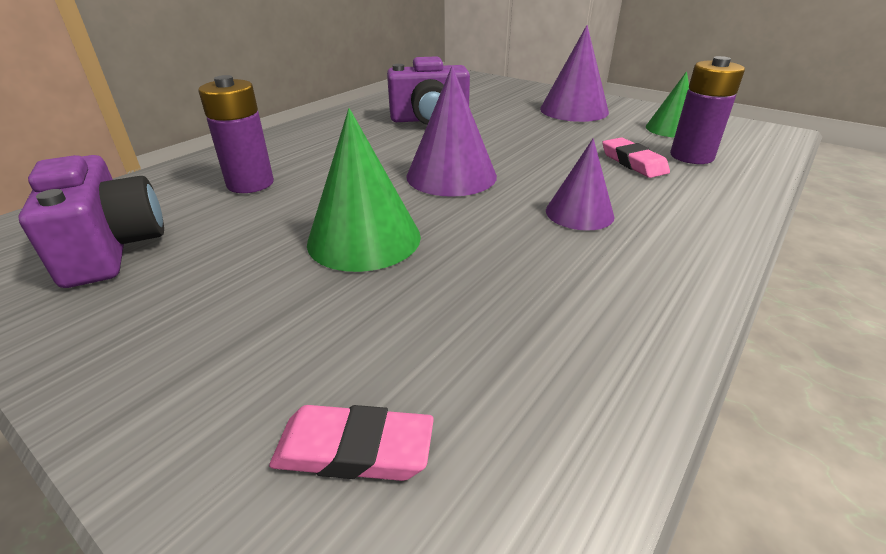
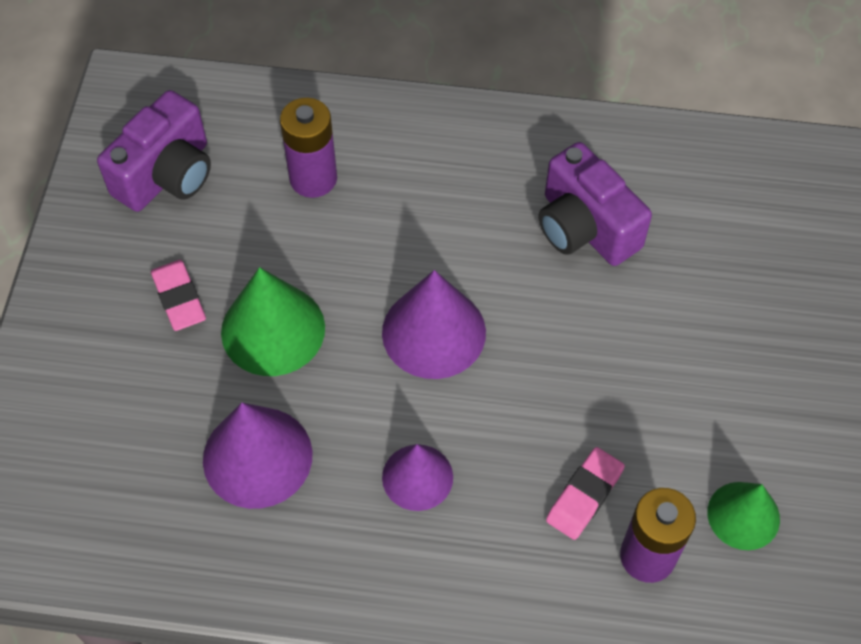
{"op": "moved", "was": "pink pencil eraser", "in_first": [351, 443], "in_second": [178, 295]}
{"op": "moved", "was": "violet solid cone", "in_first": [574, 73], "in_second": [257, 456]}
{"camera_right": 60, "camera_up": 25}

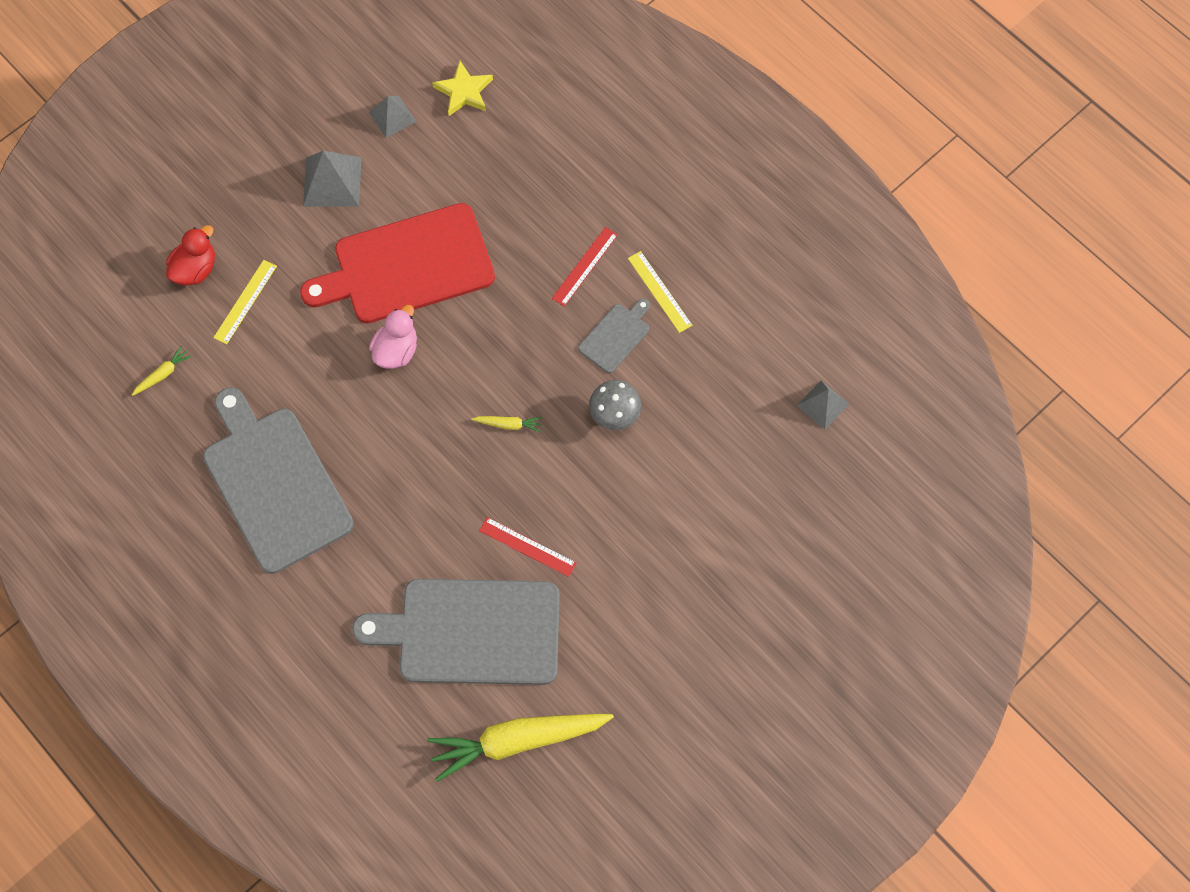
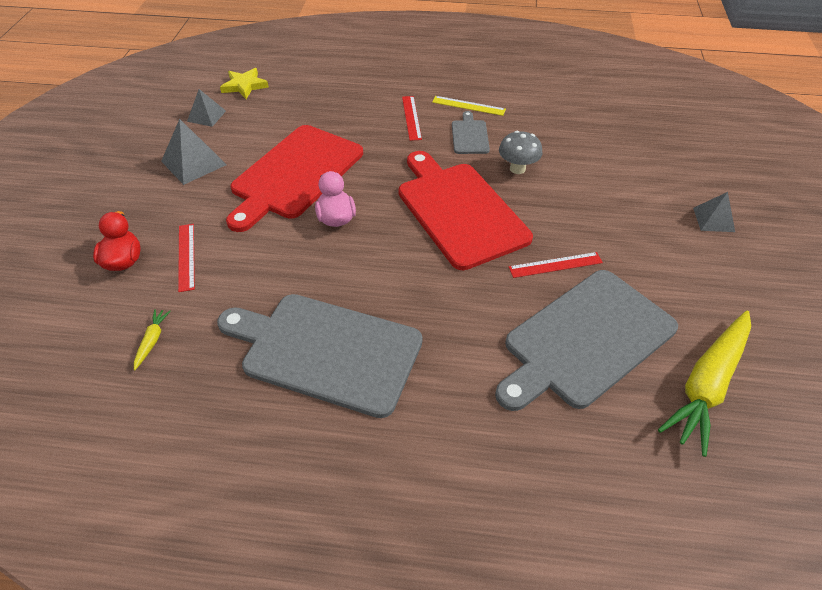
{"op": "recoloured", "was": "yellow straightedge", "now": "crimson straightedge", "in_first": [245, 302], "in_second": [186, 258]}
{"op": "replaced", "was": "yellow toy carrot", "now": "crimson cutting board", "in_first": [506, 424], "in_second": [466, 210]}
{"op": "moved", "was": "ash-grey pyramid", "in_first": [822, 405], "in_second": [714, 212]}
{"camera_right": -40, "camera_up": -20}

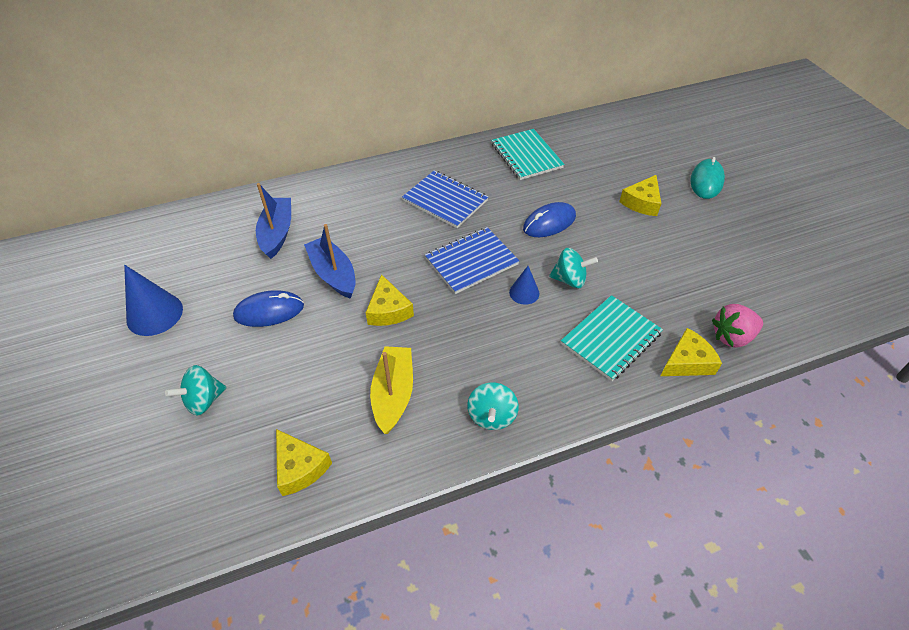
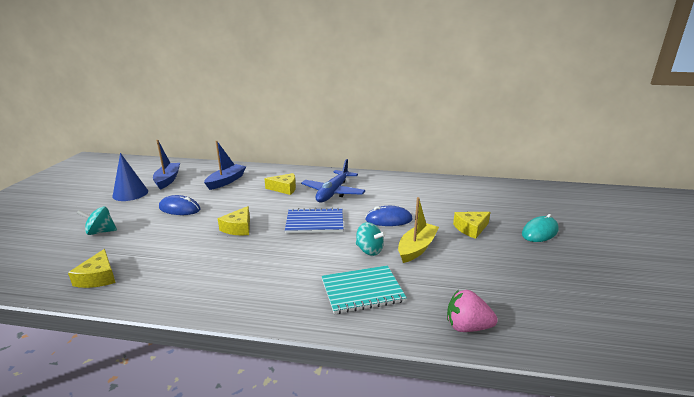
{"op": "moved", "was": "cobalt sailboat", "in_first": [329, 261], "in_second": [166, 165]}
{"op": "moved", "was": "yellow sailboat", "in_first": [391, 390], "in_second": [418, 230]}
{"op": "replaced", "was": "cobalt notepad", "now": "cobalt plane", "in_first": [445, 199], "in_second": [333, 180]}
{"op": "removed", "was": "aqua toy top", "in_first": [493, 406]}
{"op": "removed", "was": "aqua notepad", "in_first": [528, 154]}
{"op": "removed", "was": "cobalt solid cone", "in_first": [524, 285]}
{"op": "moved", "was": "yellow cheese", "in_first": [691, 352], "in_second": [280, 184]}
{"camera_right": 30, "camera_up": -25}

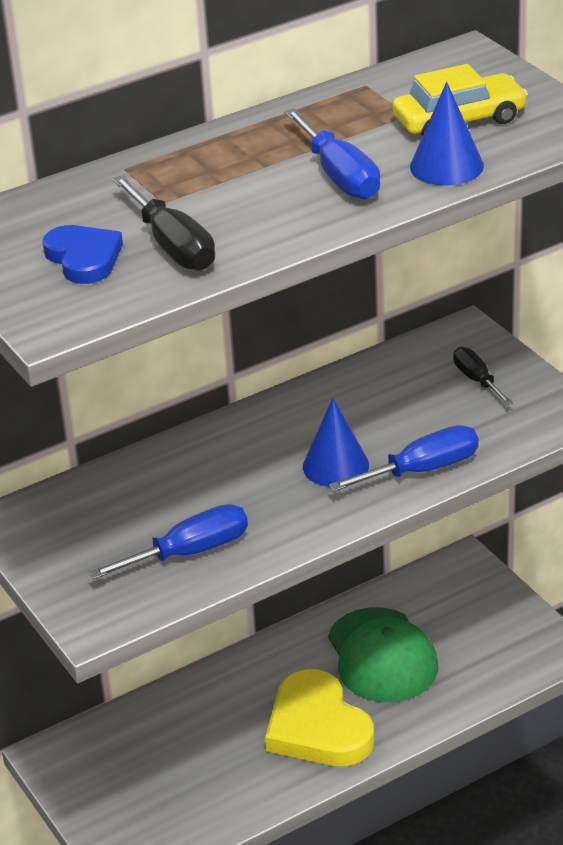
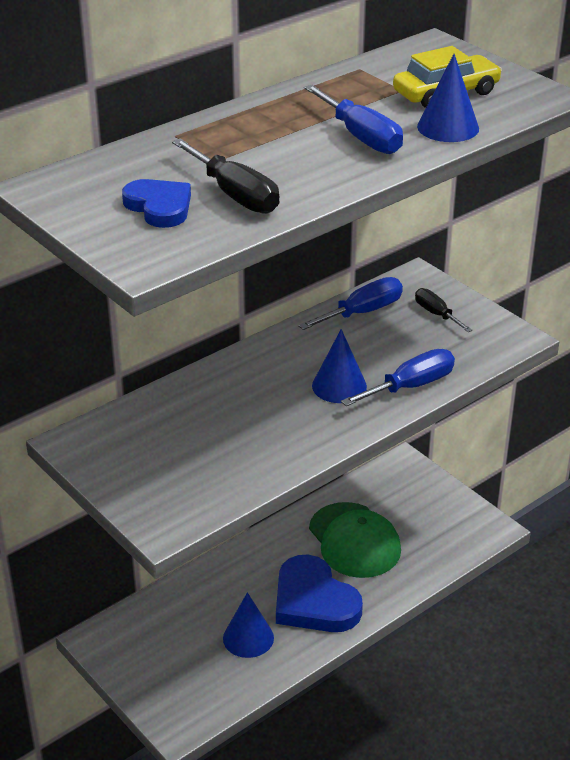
{"op": "moved", "was": "cobalt flat screwdriver", "in_first": [168, 541], "in_second": [350, 303]}
{"op": "recoloured", "was": "yellow love heart", "now": "cobalt love heart", "in_first": [319, 717], "in_second": [319, 593]}
{"op": "added", "now": "cobalt solid cone", "in_second": [248, 625]}
{"camera_right": -10, "camera_up": 0}

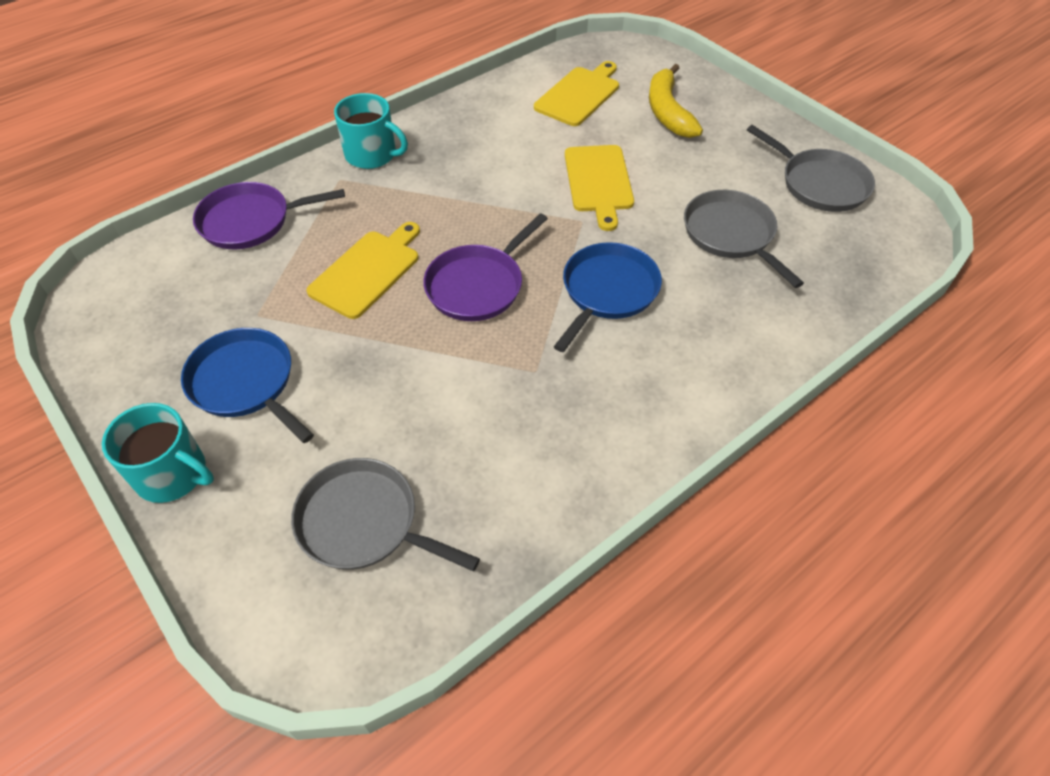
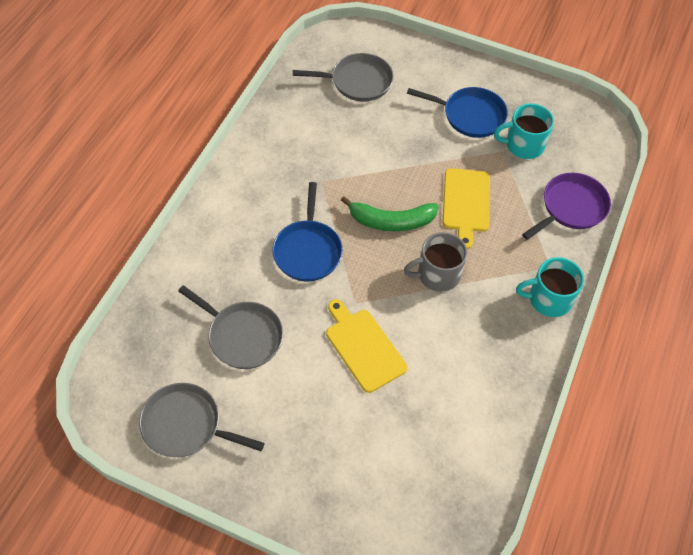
{"op": "moved", "was": "aqua coffee mug", "in_first": [158, 453], "in_second": [524, 131]}
{"op": "replaced", "was": "violet skillet", "now": "green toy banana", "in_first": [485, 267], "in_second": [390, 213]}
{"op": "removed", "was": "yellow cutting board", "in_first": [576, 93]}
{"op": "removed", "was": "yellow toy banana", "in_first": [676, 101]}
{"op": "added", "now": "ash-grey coffee mug", "in_second": [435, 262]}
{"camera_right": 150, "camera_up": 5}

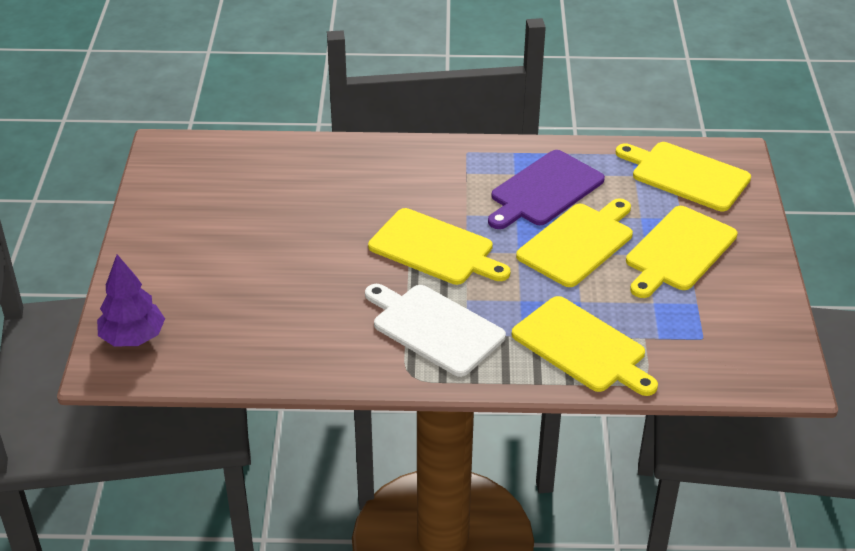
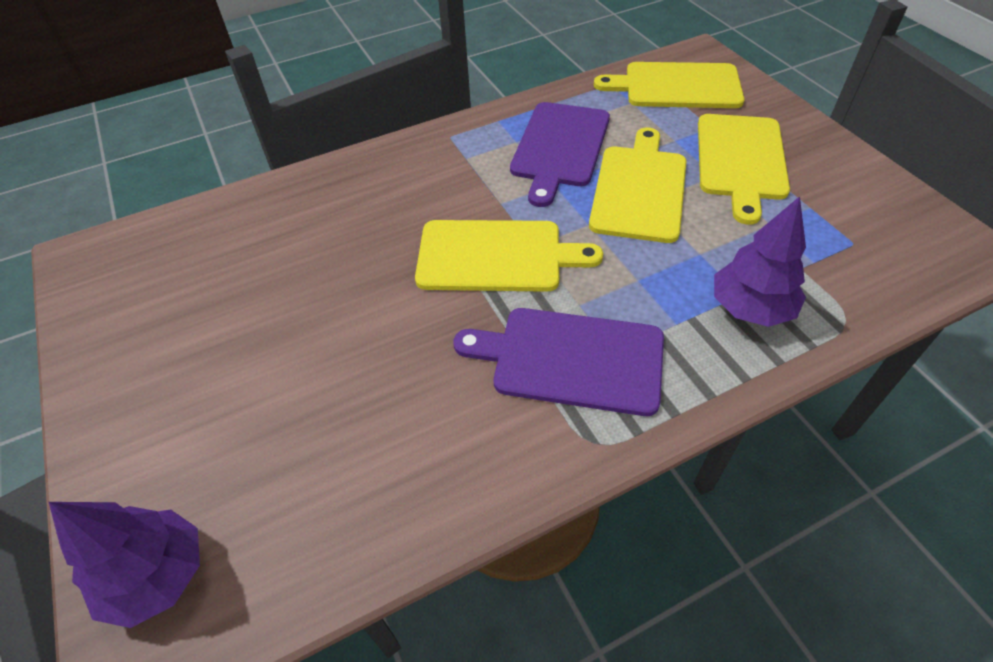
{"op": "recoloured", "was": "snow-white cutting board", "now": "violet cutting board", "in_first": [435, 330], "in_second": [558, 362]}
{"op": "replaced", "was": "yellow cutting board", "now": "violet tree", "in_first": [585, 346], "in_second": [760, 261]}
{"camera_right": -25, "camera_up": 10}

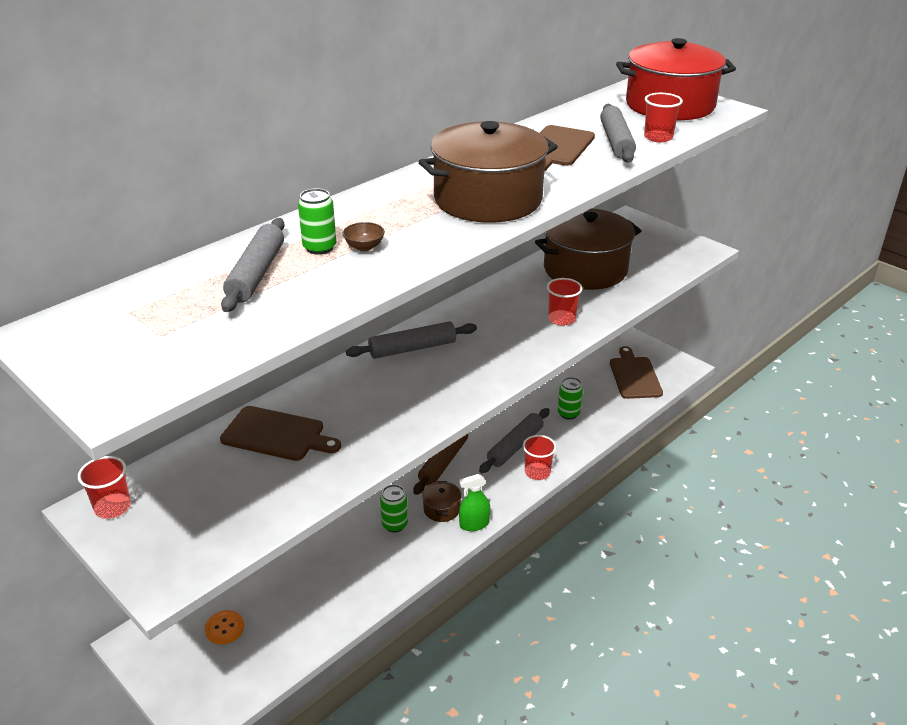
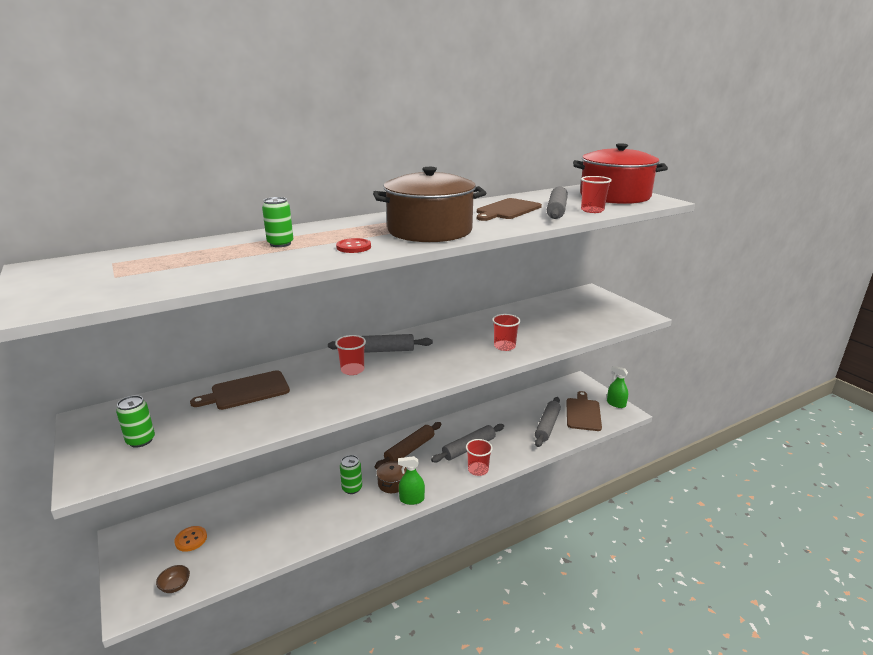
{"op": "moved", "was": "crimson cup", "in_first": [104, 487], "in_second": [350, 355]}
{"op": "turned", "was": "russet cutting board", "in_first": [280, 433], "in_second": [240, 390], "clockwise": 120}
{"op": "moved", "was": "ash-grey pastry roller", "in_first": [253, 265], "in_second": [548, 422]}
{"op": "moved", "was": "russet deep dish", "in_first": [364, 236], "in_second": [173, 579]}
{"op": "removed", "was": "russet stockpot", "in_first": [588, 249]}
{"op": "moved", "was": "green can", "in_first": [570, 398], "in_second": [135, 421]}
{"op": "added", "now": "crimson sewing button", "in_second": [353, 245]}
{"op": "added", "now": "green spray bottle", "in_second": [617, 387]}
{"camera_right": 15, "camera_up": -10}

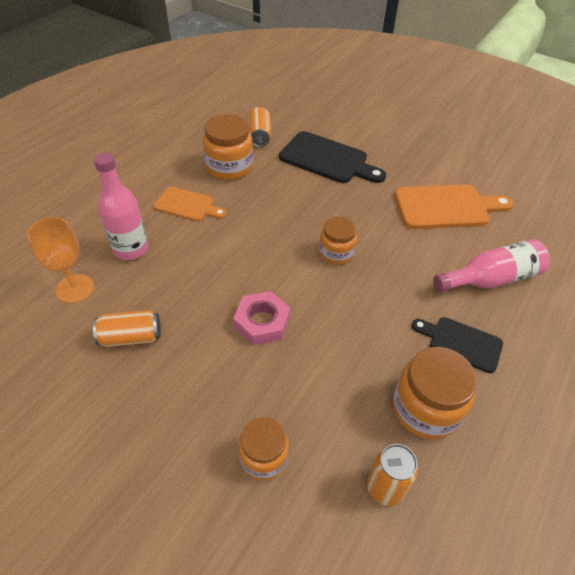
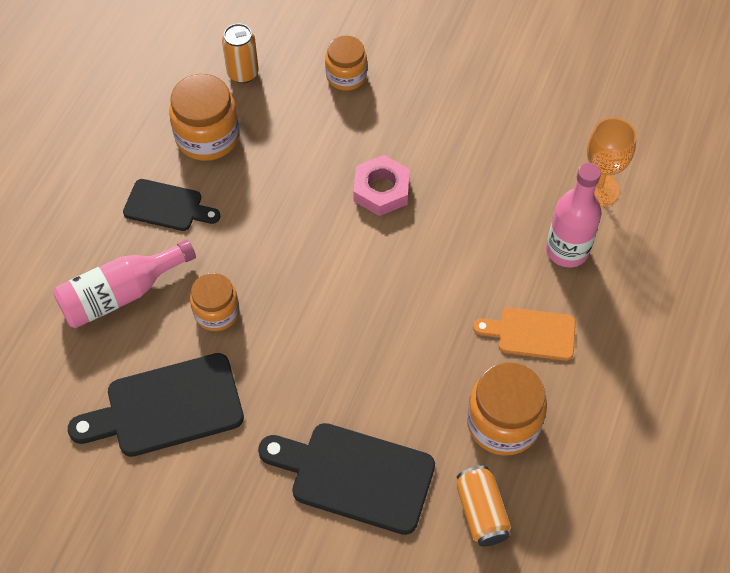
{"op": "removed", "was": "orange can", "in_first": [127, 328]}
{"op": "moved", "was": "orange jam jar", "in_first": [338, 240], "in_second": [214, 302]}
{"op": "recoloured", "was": "orange cutting board", "now": "black cutting board", "in_first": [454, 206], "in_second": [156, 405]}
{"camera_right": 170, "camera_up": 10}

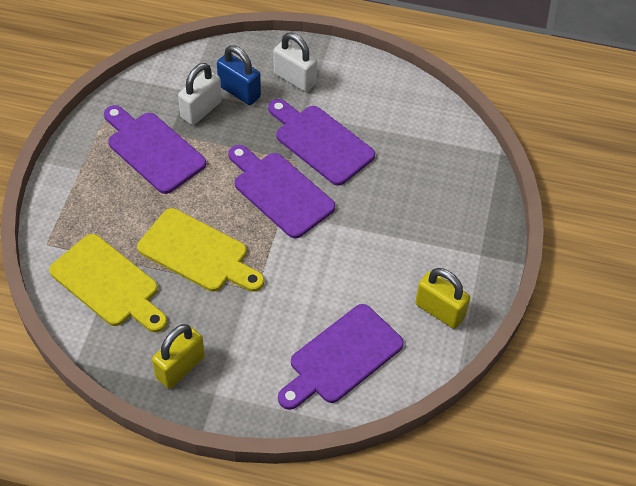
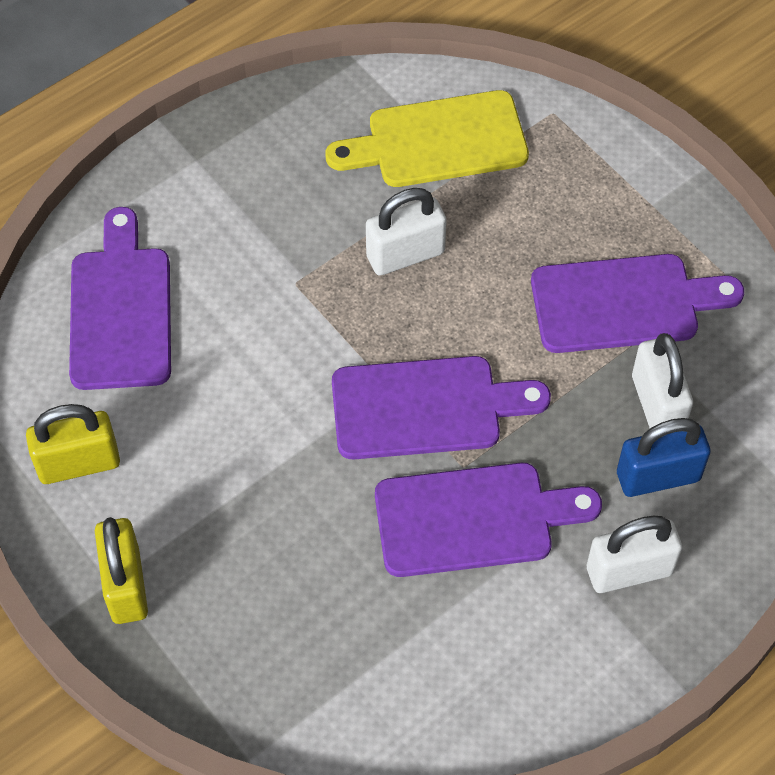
{"op": "replaced", "was": "yellow cutting board", "now": "snow-white lock", "in_first": [200, 250], "in_second": [406, 232]}
{"op": "moved", "was": "yellow lock", "in_first": [178, 356], "in_second": [121, 570]}
{"camera_right": 130, "camera_up": 5}

